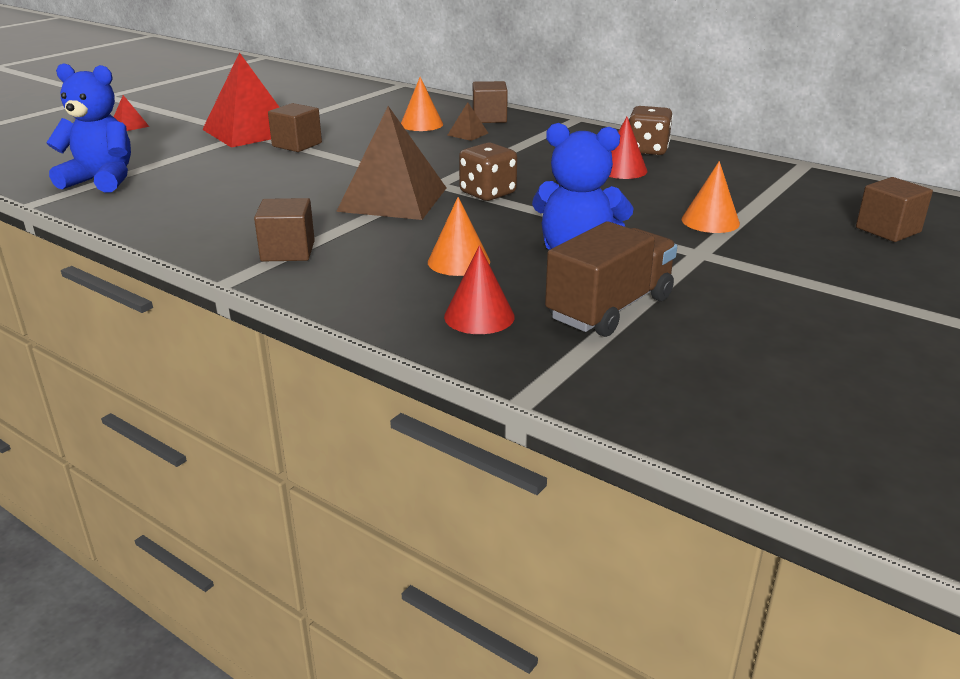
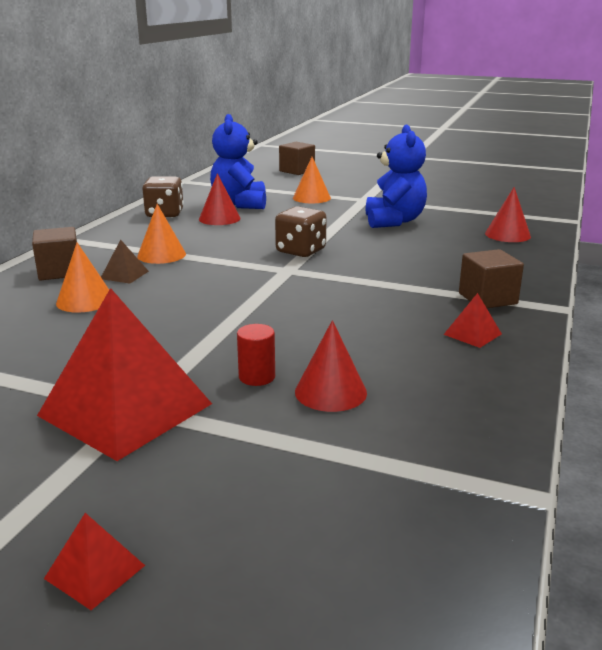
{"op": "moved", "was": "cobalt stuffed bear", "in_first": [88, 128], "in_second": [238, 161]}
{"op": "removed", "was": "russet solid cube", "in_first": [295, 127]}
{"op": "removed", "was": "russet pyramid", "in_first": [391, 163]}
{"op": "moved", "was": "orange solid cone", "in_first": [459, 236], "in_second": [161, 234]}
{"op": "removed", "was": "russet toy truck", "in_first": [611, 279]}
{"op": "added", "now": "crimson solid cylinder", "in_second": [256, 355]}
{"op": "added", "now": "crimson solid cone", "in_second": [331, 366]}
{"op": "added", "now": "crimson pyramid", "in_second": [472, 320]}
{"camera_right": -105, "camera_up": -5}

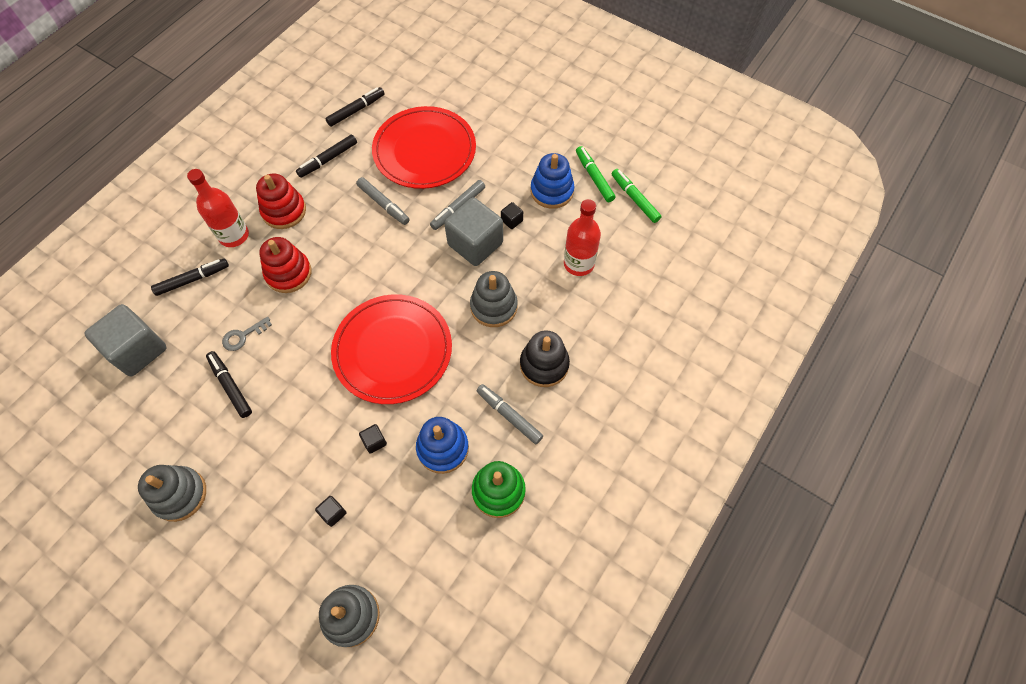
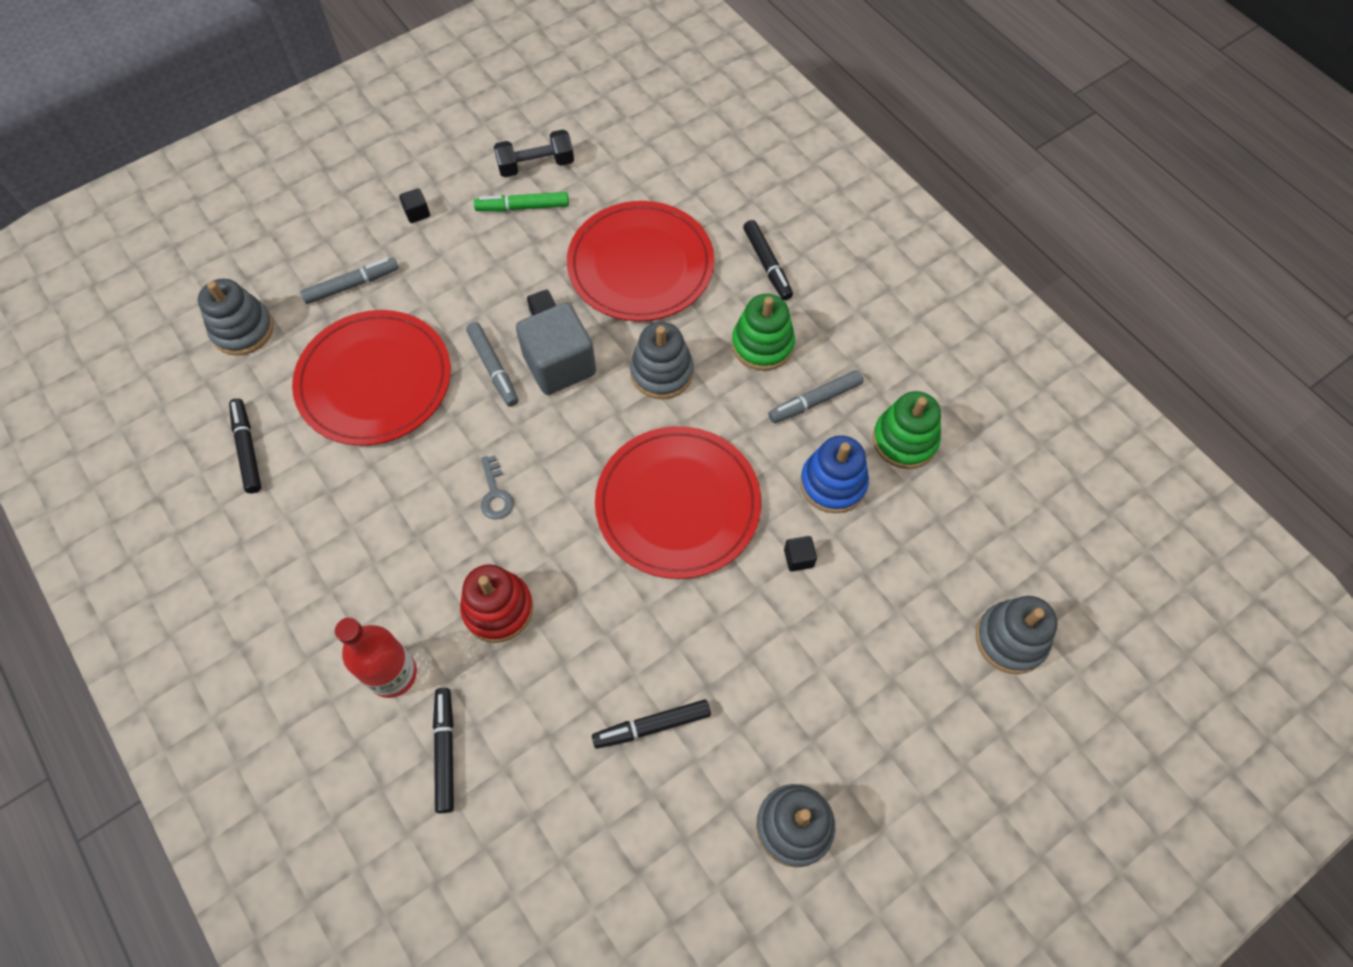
{"op": "removed", "was": "ash-grey solid cube", "in_first": [125, 340]}
{"op": "moved", "was": "ash-grey key", "in_first": [247, 334], "in_second": [497, 487]}
{"op": "removed", "was": "crimson ring stacker", "in_first": [281, 201]}
{"op": "moved", "was": "black marker", "in_first": [326, 156], "in_second": [768, 260]}
{"op": "moved", "was": "black solid cube", "in_first": [330, 511], "in_second": [414, 205]}
{"op": "moved", "was": "ash-grey marker", "in_first": [383, 201], "in_second": [349, 281]}
{"op": "recoloured", "was": "black ring stacker", "now": "green ring stacker", "in_first": [545, 358], "in_second": [763, 332]}
{"op": "removed", "was": "cobalt ring stacker", "in_first": [552, 181]}
{"op": "replaced", "was": "crimson drink bottle", "now": "crimson dinner plate", "in_first": [582, 237], "in_second": [640, 261]}
{"op": "removed", "was": "green marker", "in_first": [637, 196]}
{"op": "added", "now": "ash-grey ring stacker", "in_second": [236, 317]}
{"op": "added", "now": "black dumbbell", "in_second": [534, 153]}
{"camera_right": -70, "camera_up": 0}

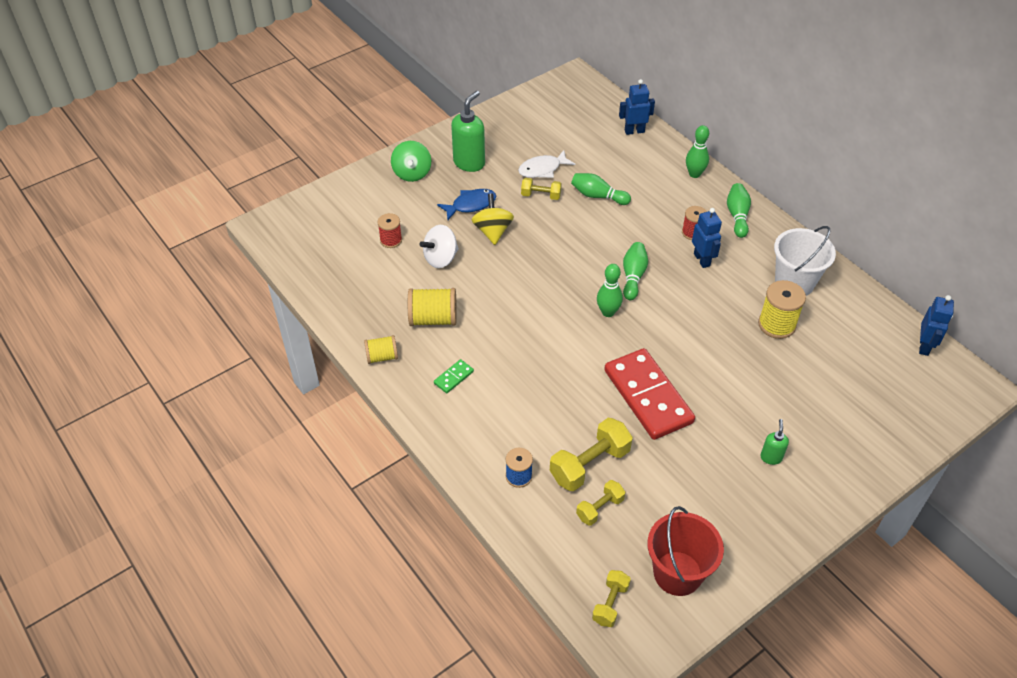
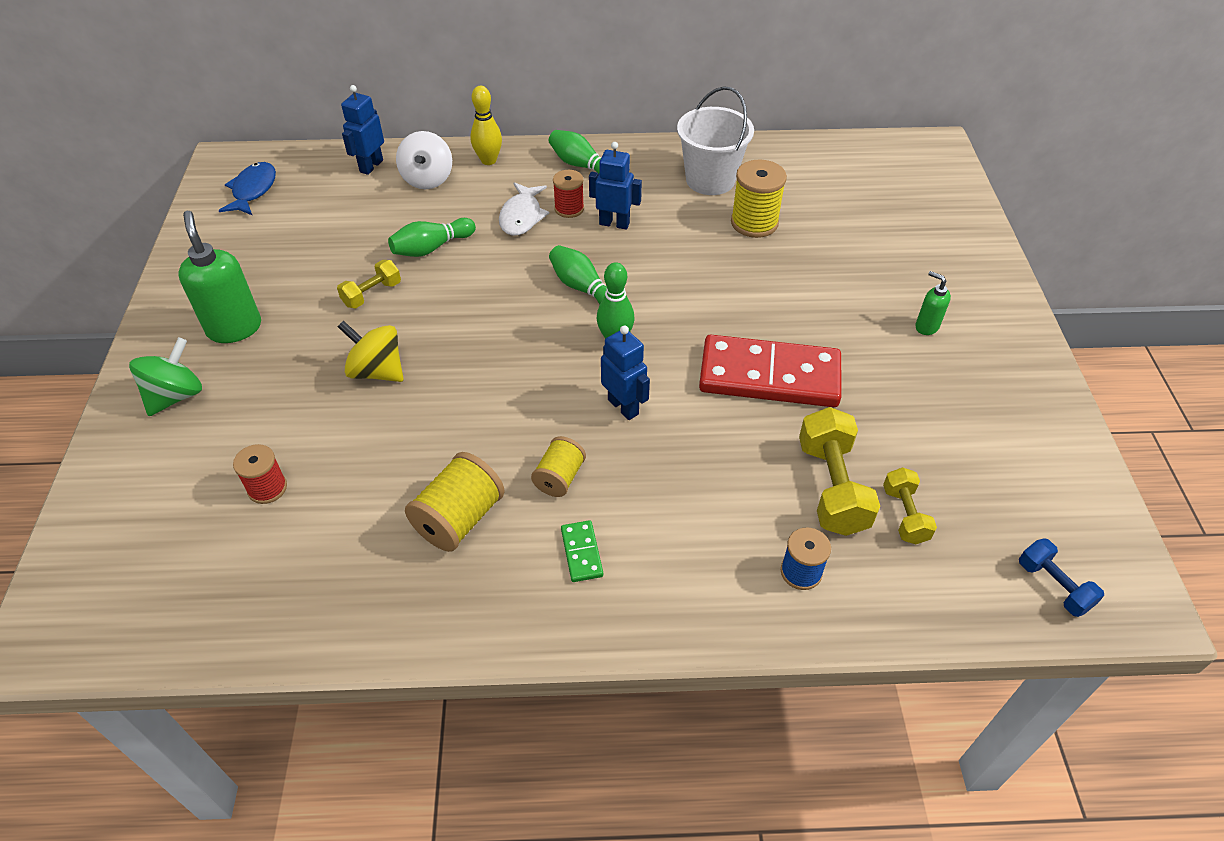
{"op": "moved", "was": "yellow bobbin", "in_first": [381, 349], "in_second": [558, 466]}
{"op": "turned", "was": "green toy top", "in_first": [411, 161], "in_second": [165, 376], "clockwise": -90}
{"op": "moved", "was": "snow-white toy top", "in_first": [439, 246], "in_second": [424, 160]}
{"op": "moved", "was": "cobalt fish", "in_first": [466, 204], "in_second": [247, 188]}
{"op": "moved", "was": "snow-white fish", "in_first": [546, 164], "in_second": [524, 209]}
{"op": "recoloured", "was": "yellow dumbbell", "now": "cobalt dumbbell", "in_first": [611, 598], "in_second": [1061, 577]}
{"op": "removed", "was": "crimson pail", "in_first": [685, 551]}
{"op": "recoloured", "was": "green bowling pin", "now": "yellow bowling pin", "in_first": [697, 151], "in_second": [486, 125]}
{"op": "moved", "was": "cobalt robot figure", "in_first": [936, 325], "in_second": [625, 373]}
{"camera_right": -55, "camera_up": 0}

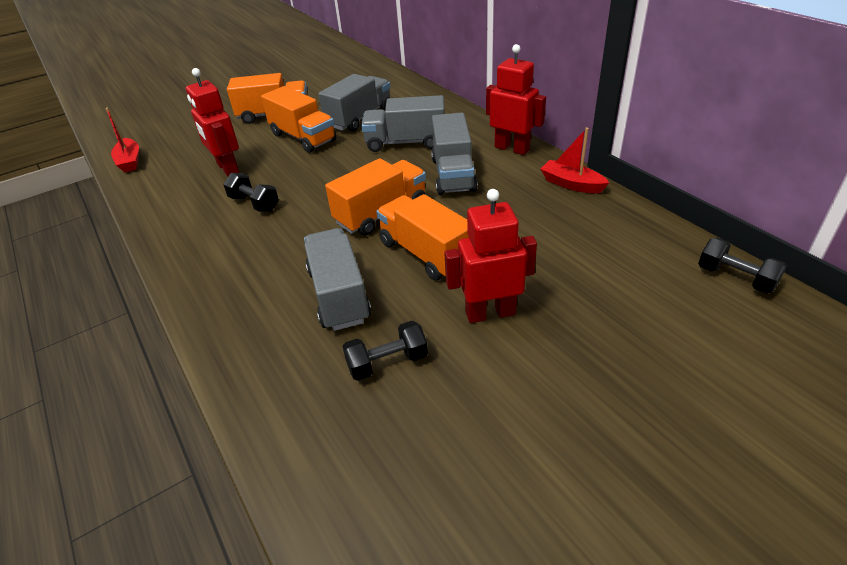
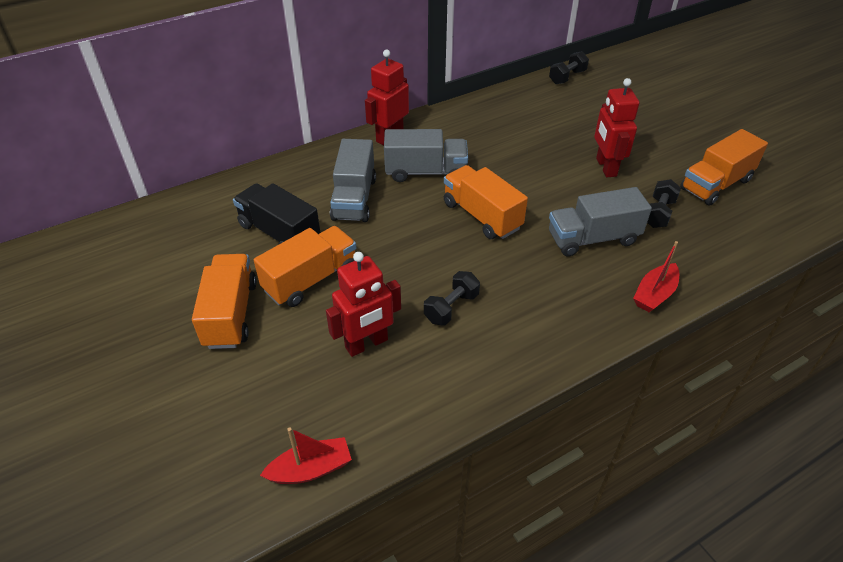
{"op": "recoloured", "was": "ash-grey toy truck", "now": "black toy truck", "in_first": [354, 103], "in_second": [276, 213]}
{"op": "turned", "was": "black dumbbell", "in_first": [385, 351], "in_second": [664, 203], "clockwise": 45}
{"op": "moved", "was": "orange toy truck", "in_first": [422, 237], "in_second": [724, 167]}
{"op": "moved", "was": "crimson sailboat", "in_first": [575, 160], "in_second": [656, 276]}
{"camera_right": -90, "camera_up": 5}

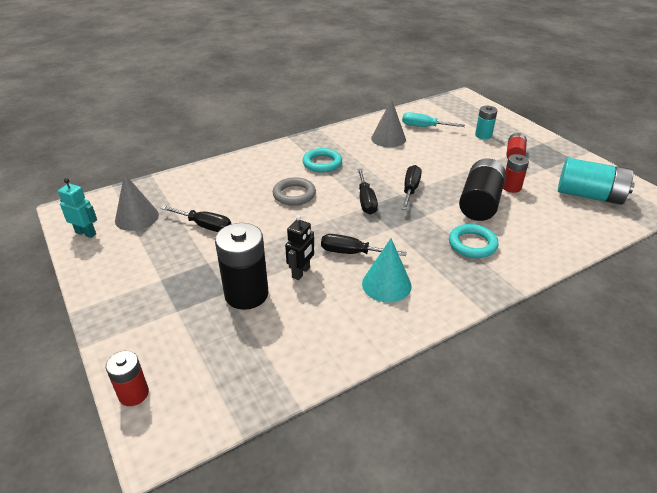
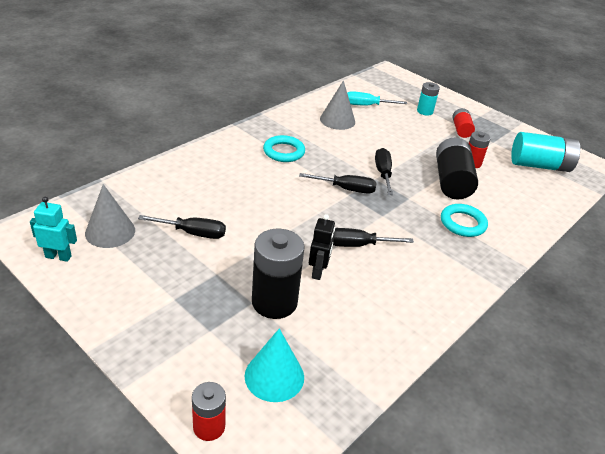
{"op": "removed", "was": "ash-grey hoop", "in_first": [294, 191]}
{"op": "turned", "was": "black flat screwdriver", "in_first": [367, 191], "in_second": [338, 183], "clockwise": -60}
{"op": "moved", "was": "aqua solid cone", "in_first": [387, 270], "in_second": [274, 365]}
{"camera_right": -20, "camera_up": 0}

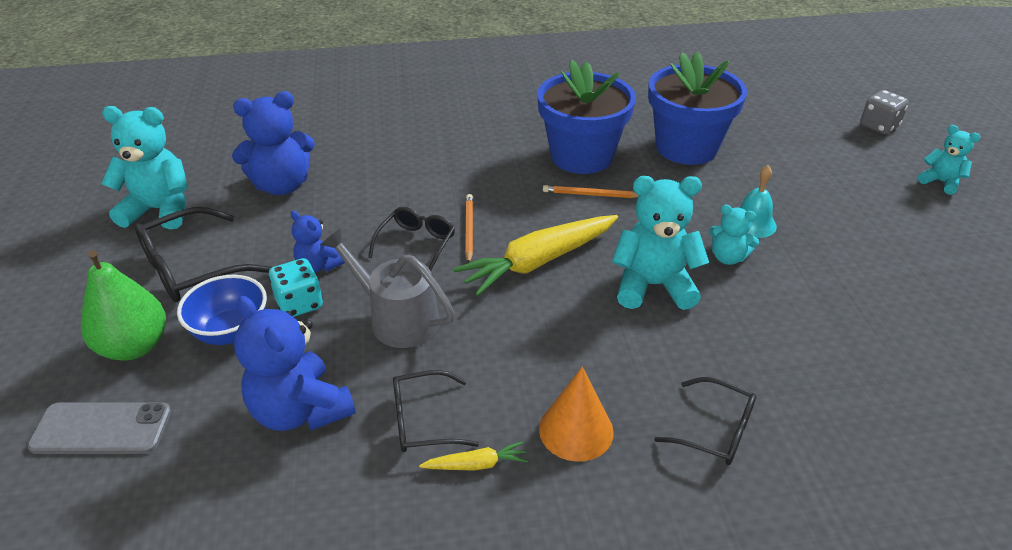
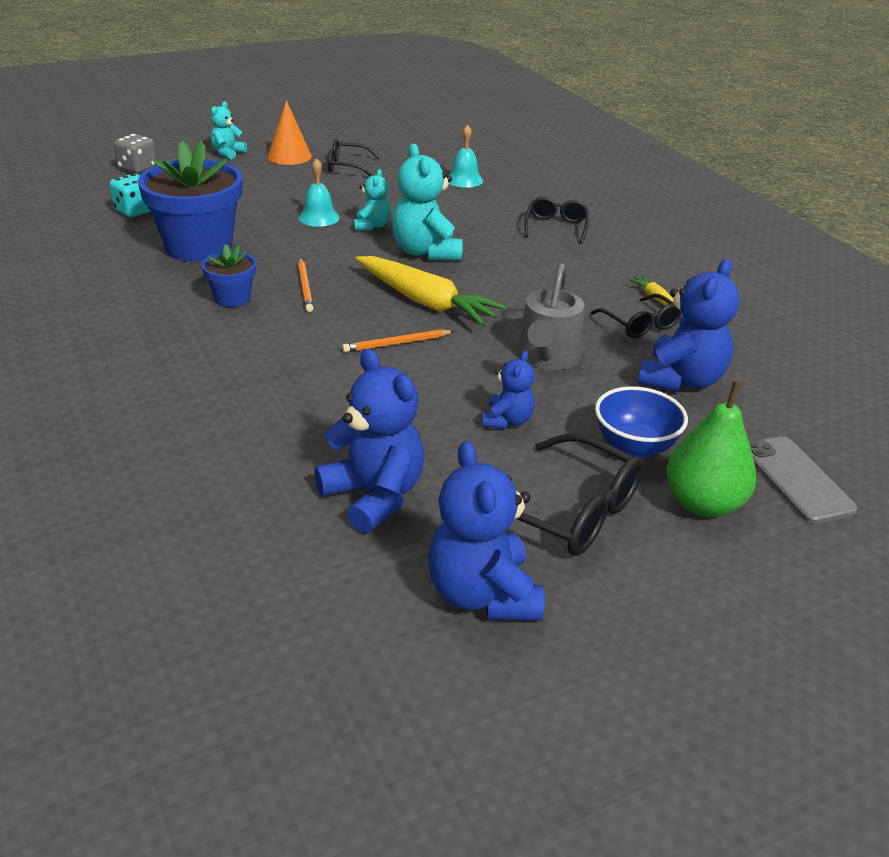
{"op": "recoloured", "was": "aqua stuffed bear", "now": "cobalt stuffed bear", "in_first": [144, 167], "in_second": [486, 531]}
{"op": "moved", "was": "aqua game die", "in_first": [295, 287], "in_second": [130, 195]}
{"op": "moved", "was": "black glasses", "in_first": [411, 239], "in_second": [354, 158]}
{"op": "resized", "was": "cobalt flower pot", "in_first": [586, 117], "in_second": [228, 275], "ratio": 0.5}
{"op": "moved", "was": "orange solid cone", "in_first": [576, 414], "in_second": [289, 132]}
{"op": "added", "now": "aqua school bell", "in_second": [466, 156]}
{"camera_right": -110, "camera_up": -5}

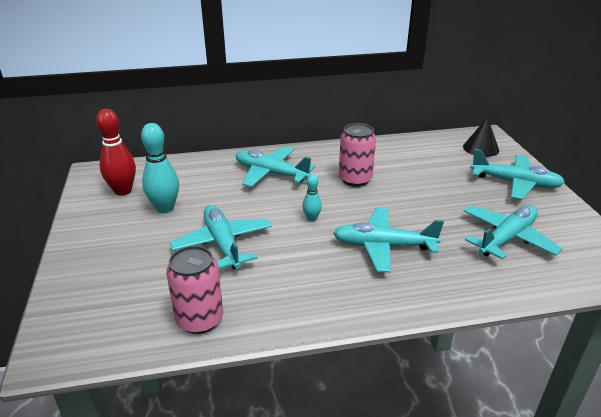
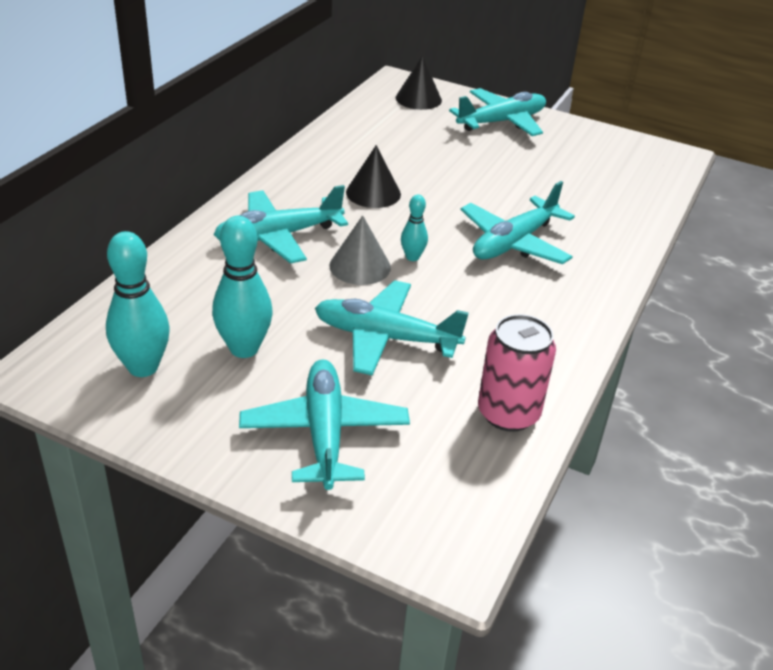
{"op": "recoloured", "was": "crimson bowling pin", "now": "aqua bowling pin", "in_first": [116, 152], "in_second": [138, 304]}
{"op": "replaced", "was": "pink can", "now": "black solid cone", "in_first": [357, 155], "in_second": [373, 176]}
{"op": "moved", "was": "aqua plane", "in_first": [513, 232], "in_second": [324, 424]}
{"op": "added", "now": "ash-grey solid cone", "in_second": [360, 250]}
{"camera_right": -55, "camera_up": 5}

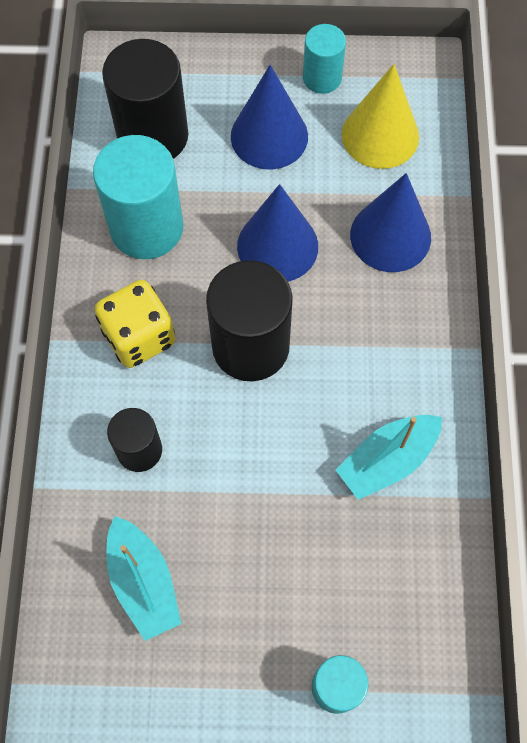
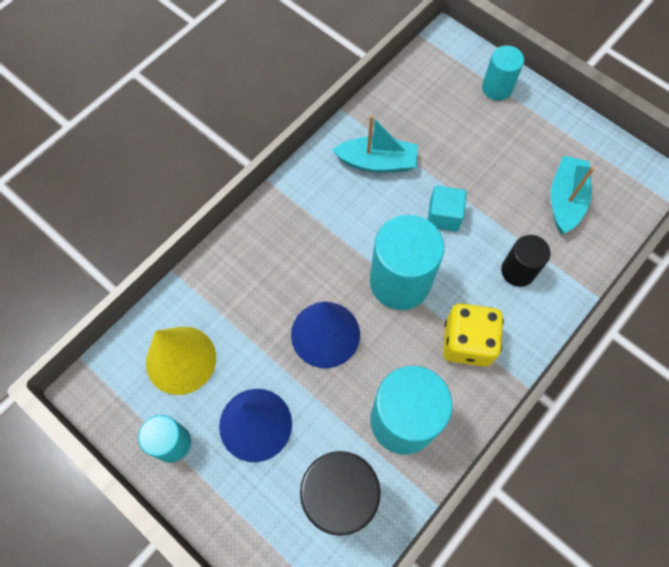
{"op": "recoloured", "was": "black solid cylinder", "now": "aqua solid cylinder", "in_first": [249, 320], "in_second": [407, 262]}
{"op": "removed", "was": "cobalt solid cone", "in_first": [390, 222]}
{"op": "added", "now": "aqua solid cube", "in_second": [447, 208]}
{"camera_right": -140, "camera_up": 0}

